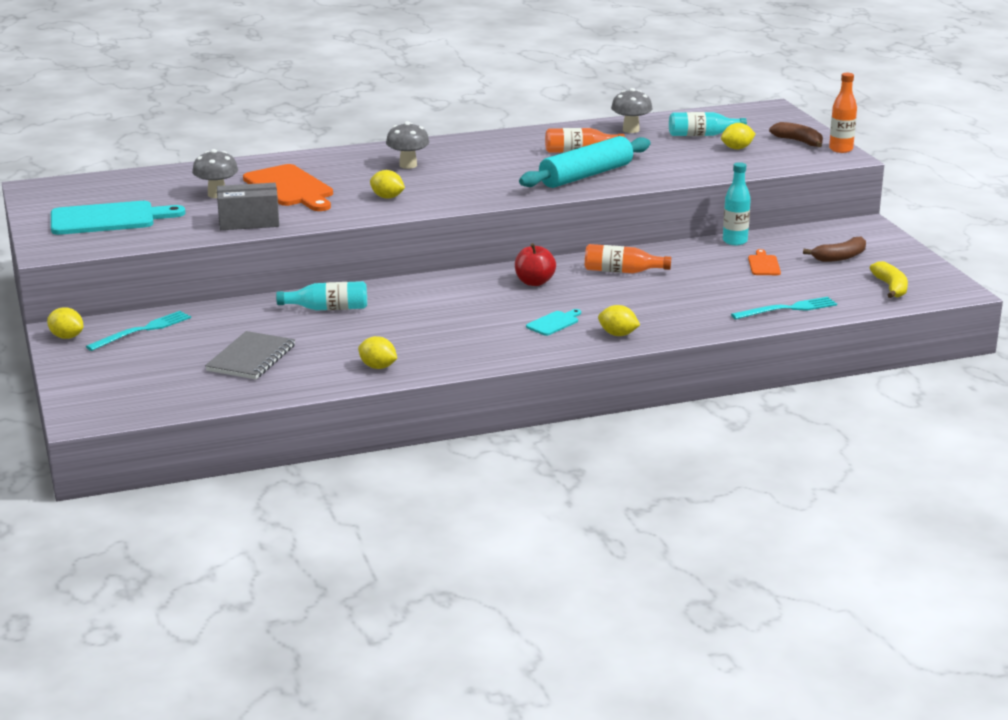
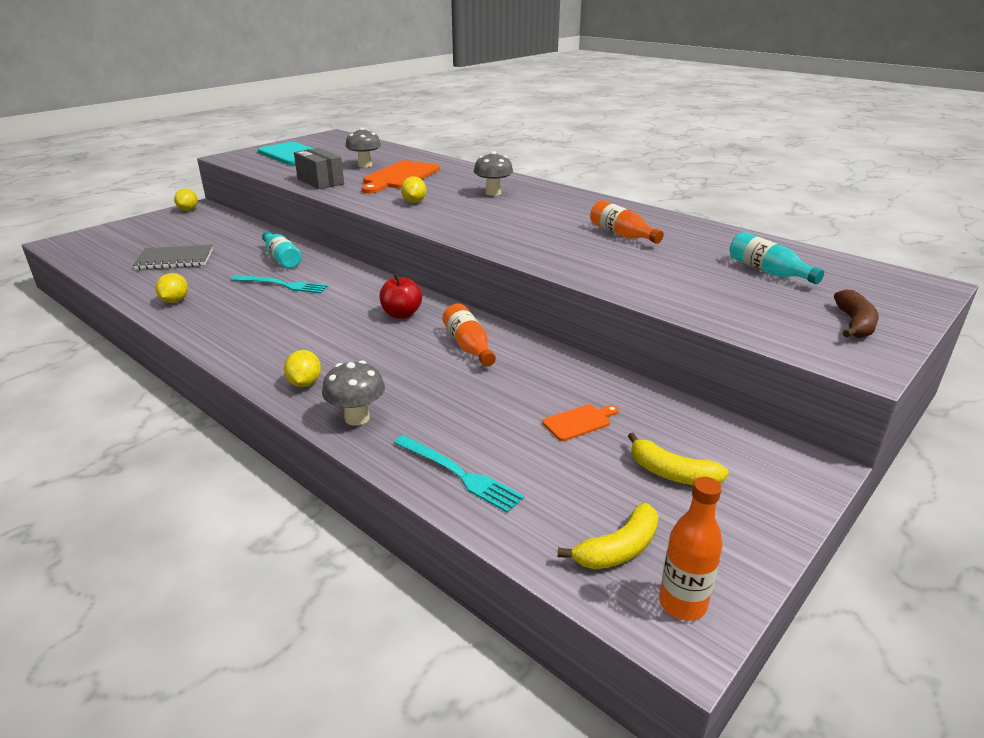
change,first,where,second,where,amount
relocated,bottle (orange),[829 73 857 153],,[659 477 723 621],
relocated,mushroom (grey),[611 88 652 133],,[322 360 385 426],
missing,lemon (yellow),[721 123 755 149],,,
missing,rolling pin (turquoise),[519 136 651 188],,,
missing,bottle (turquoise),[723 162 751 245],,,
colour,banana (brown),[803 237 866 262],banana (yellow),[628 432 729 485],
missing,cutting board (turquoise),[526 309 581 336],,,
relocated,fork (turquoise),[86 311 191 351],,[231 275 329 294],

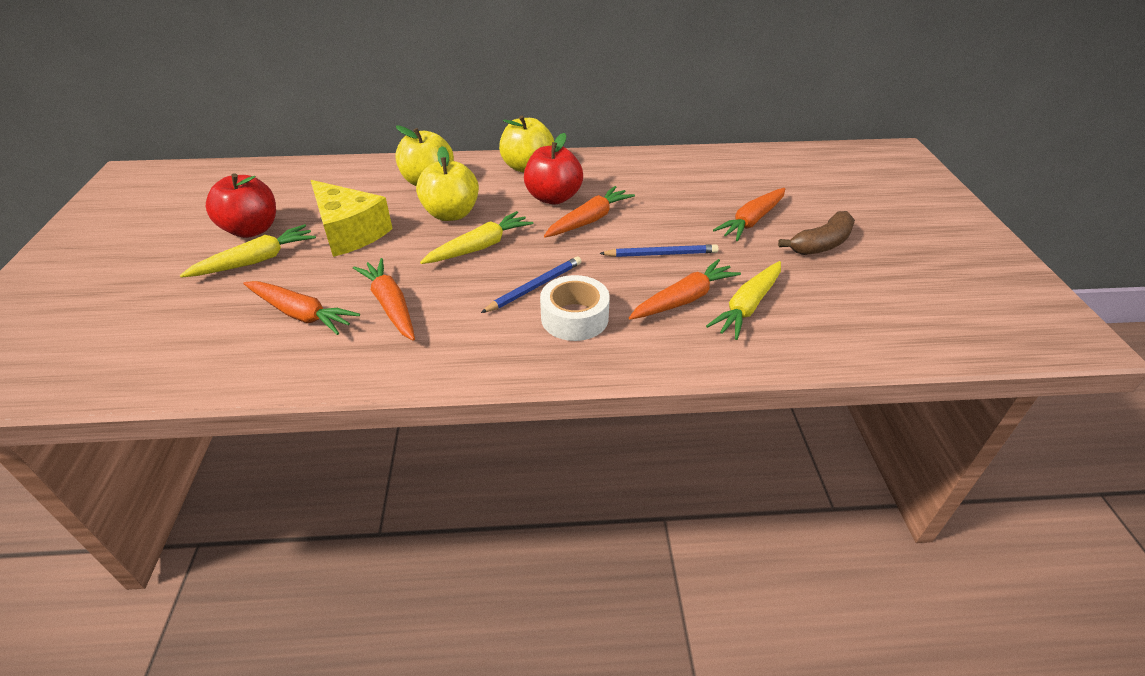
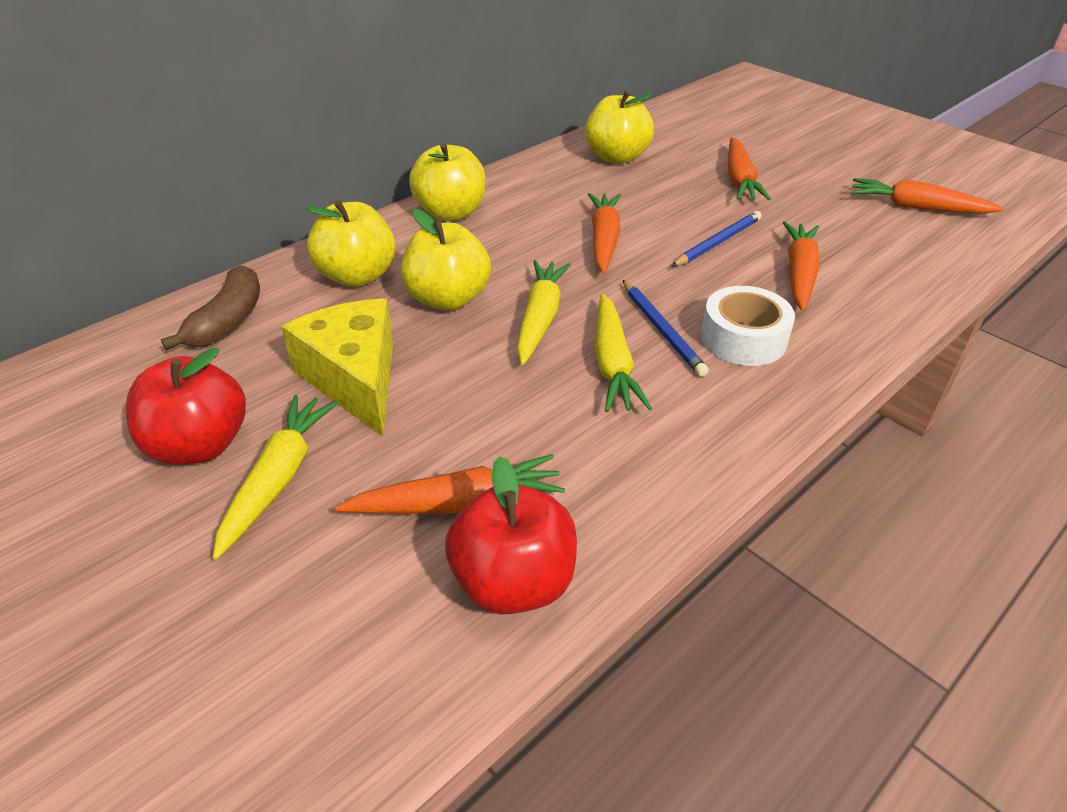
change,first,where,second,where,amount
relocated,apple (red),[524 133 583 205],,[445 456 577 615],
spun,cheese (yellow),[311 180 393 257],,[281 299 393 436],120 degrees counterclockwise
relocated,banana (brown),[778 211 855 255],,[161 265 260 350],
spun,pencil (blue),[481 256 582 313],,[623 280 709 377],150 degrees clockwise
relocated,carrot (orange),[353 258 415 341],,[851 178 1004 214],
relocated,carrot (yellow),[706 261 781 340],,[595 293 652 412],
appeared,,,apple (yellow),[585 91 654 164],

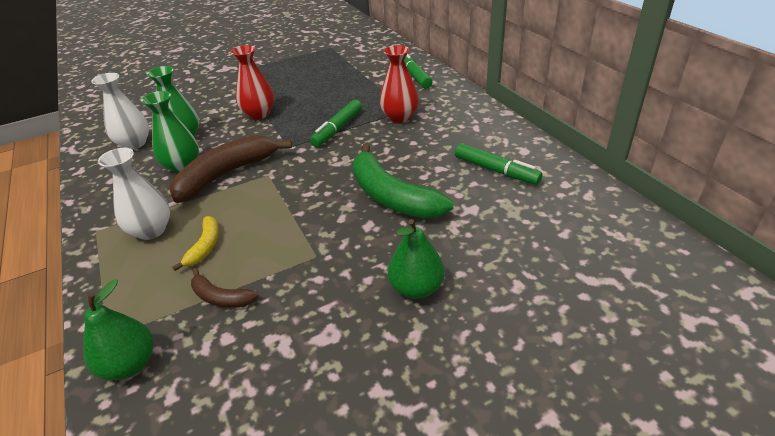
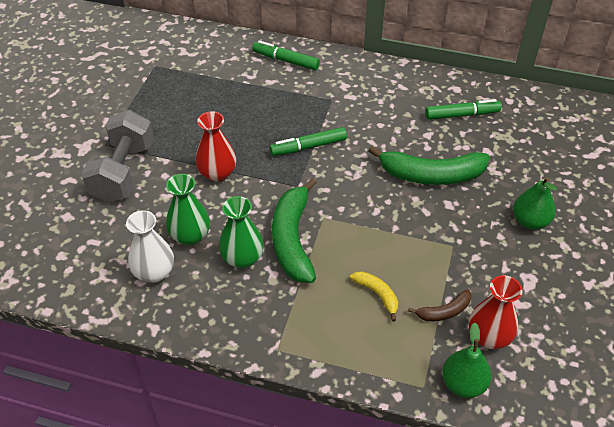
change,first,where,second,where,amount
relocated,vase (red),[380 45 419 123],,[469 275 522 349],
spun,marker (green),[310 100 362 147],,[270 127 347 156],90 degrees clockwise
colour,banana (brown),[169 135 292 203],banana (green),[272 178 317 283],
missing,vase (white),[98 148 170 240],,,
appeared,,,dumbbell (grey),[81 110 154 203],

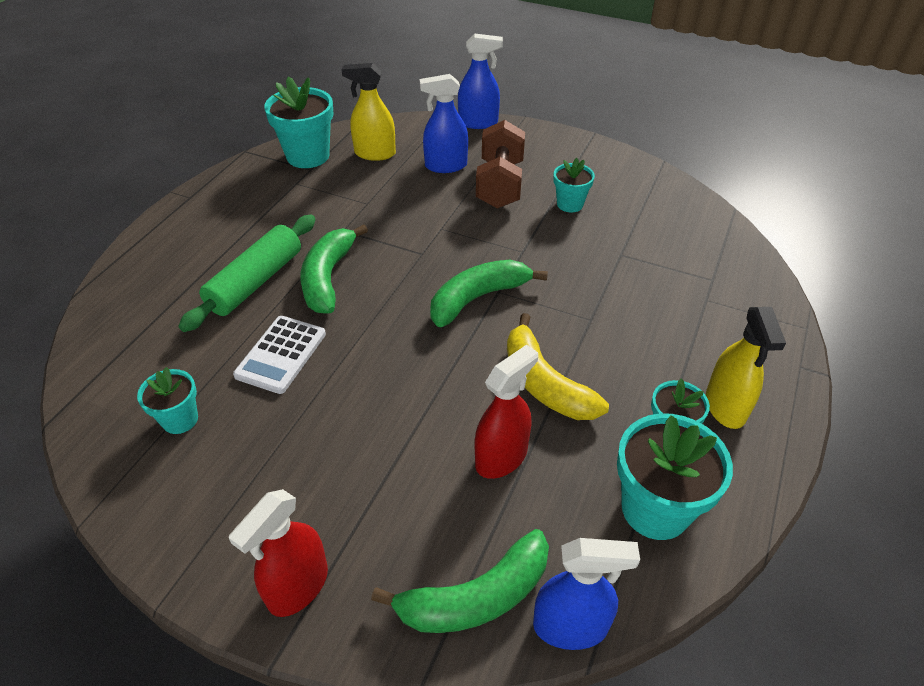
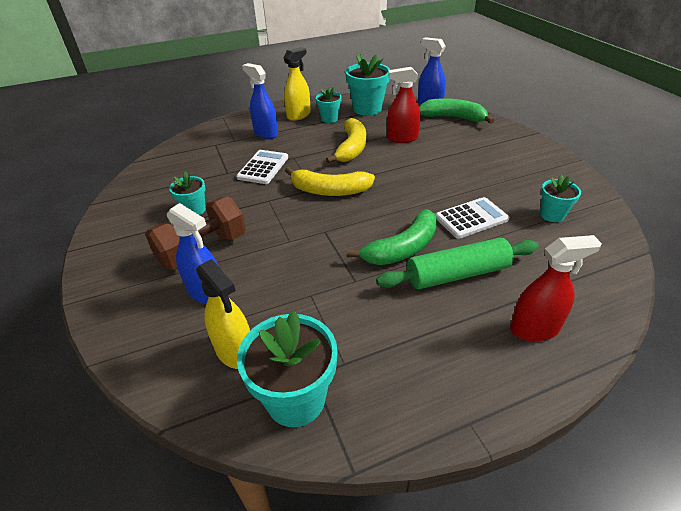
change,first,where,second,where,amount
relocated,spray bottle (blue),[458 33 503 129],,[242 63 278 139],
colour,banana (green),[430 260 548 327],banana (yellow),[285 167 375 196],
relocated,spray bottle (red),[229 489 328 617],,[510 235 602 341],
appeared,,,calculator (white),[236 150 288 184],

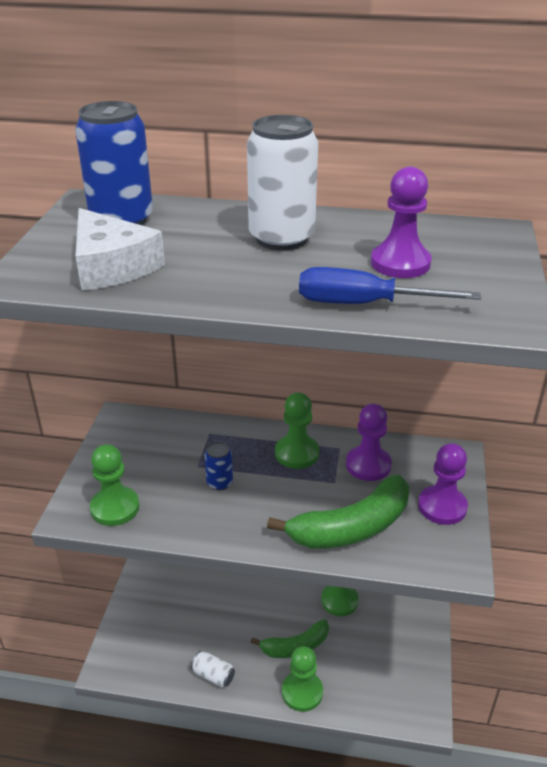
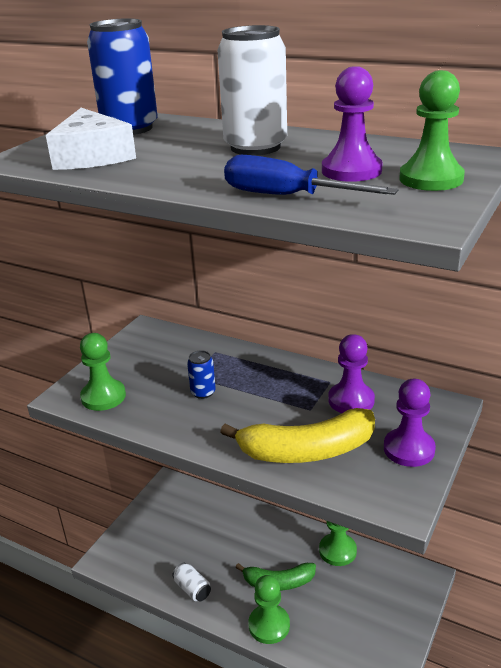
change,first,where,second,where,amount
relocated,pawn (green),[275 393 319 469],,[399 70 465 191],
colour,banana (green),[267 475 409 549],banana (yellow),[220 408 375 463],

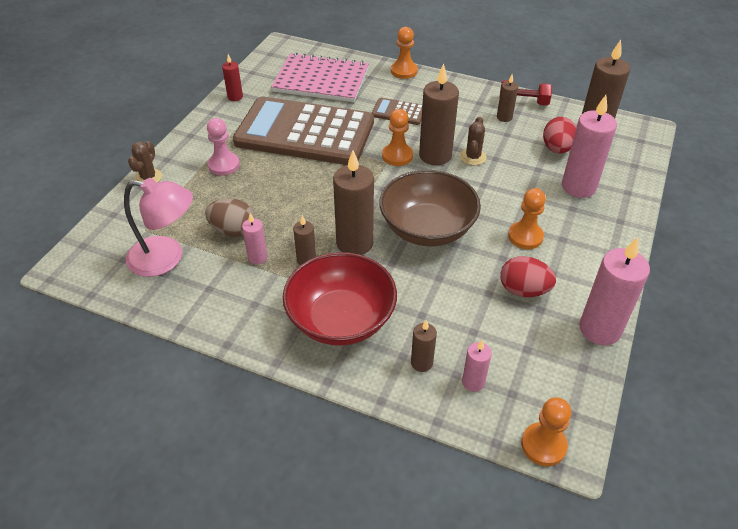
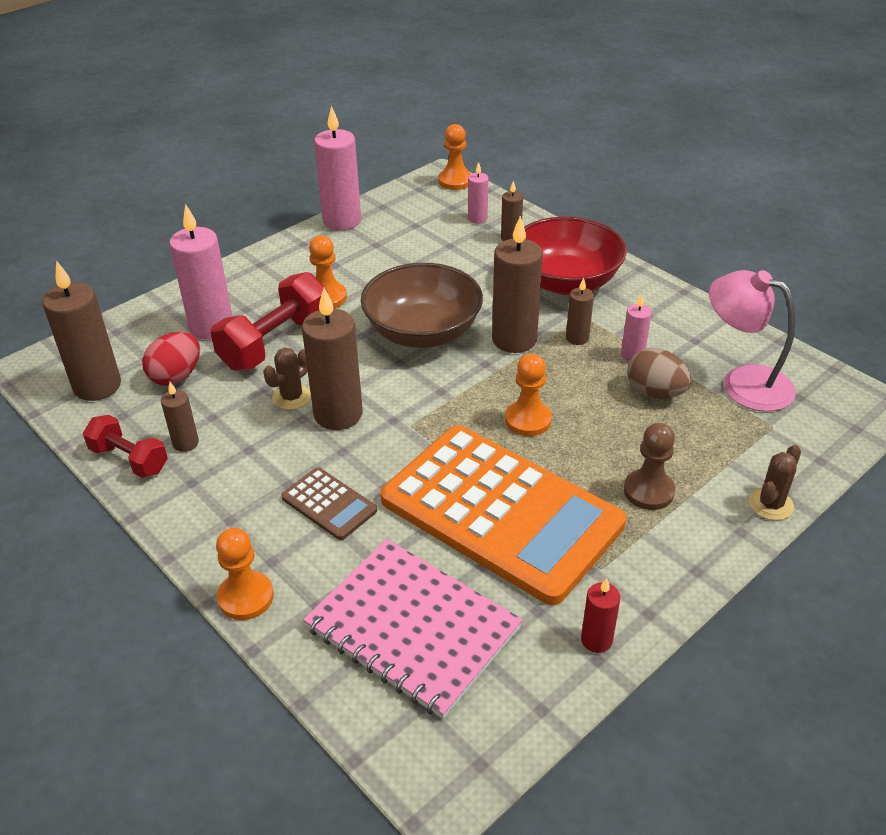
change,first,where,second,where,amount
colour,calculator (brown),[233 96 374 165],calculator (orange),[380 425 626 605],
relocated,pawn (orange),[382 109 413 166],,[505 354 552 436],
colour,pawn (pink),[207 118 240 175],pawn (brown),[624 423 675 510],
missing,egg (red),[500 256 556 297],,,
appeared,,,dumbbell (red),[211 272 328 371],

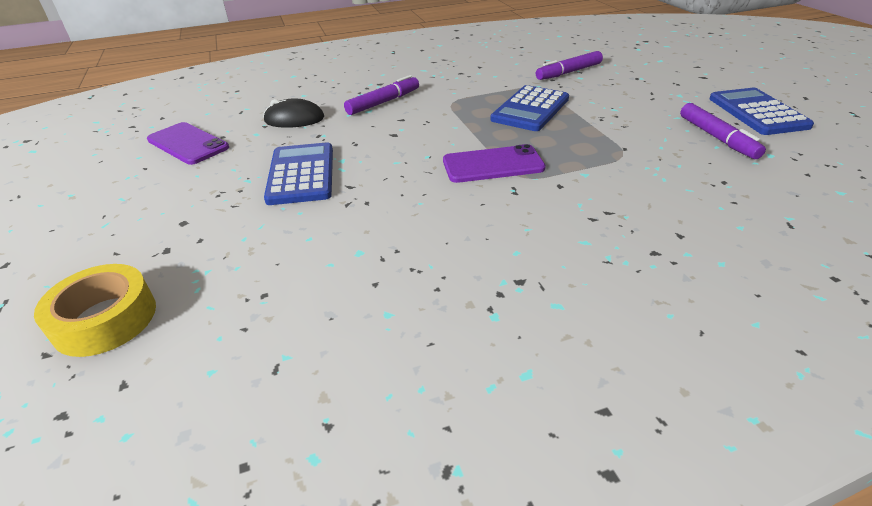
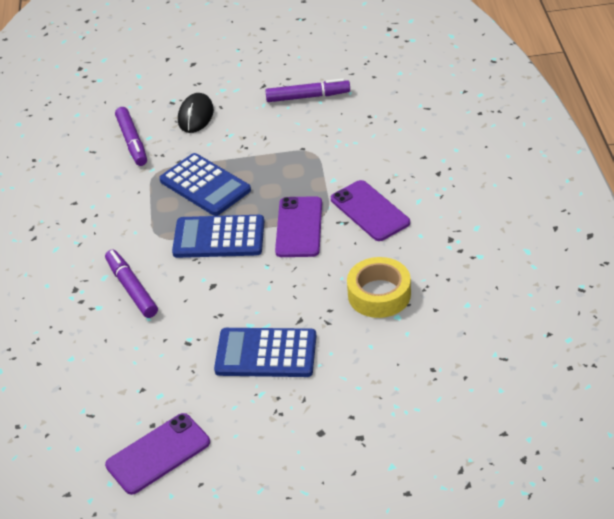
change,first,where,second,where,amount
relocated,calculator (blue),[709 88 814 135],,[172 215 264 258],
relocated,mouse (black),[263 99 324 128],,[178 93 214 133],
relocated,tape (yellow),[34 264 156 357],,[347 257 411 318],
appeared,,,phone (purple),[331 180 410 241],

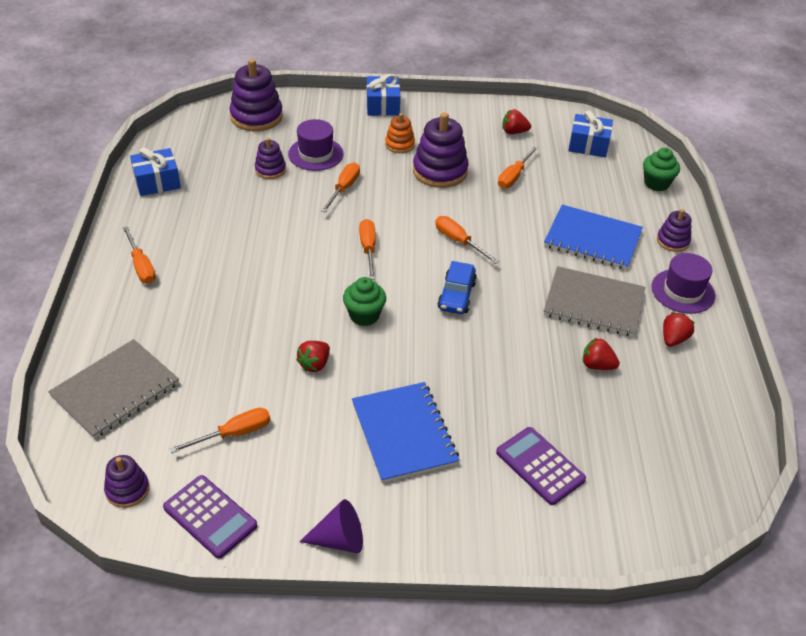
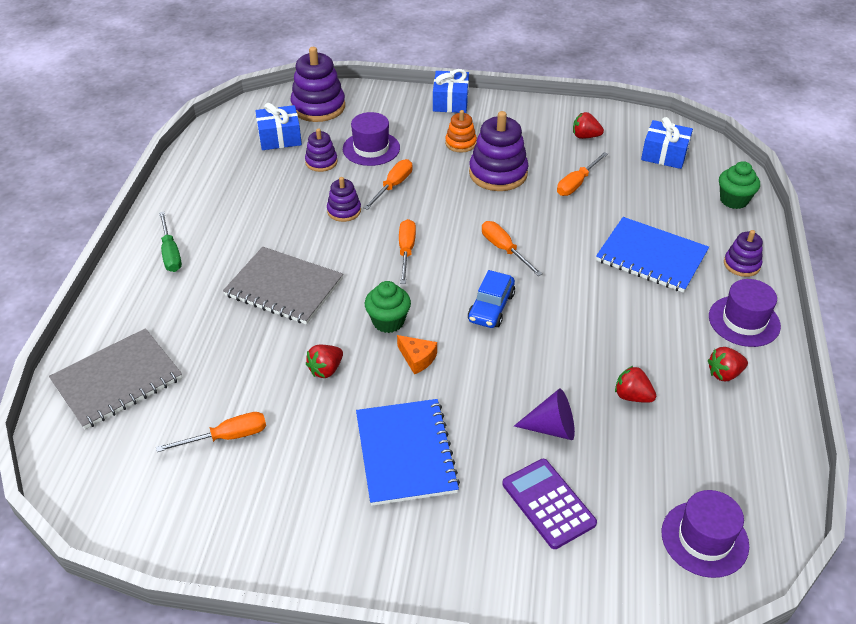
change,first,where,second,where,amount
relocated,gift (blue),[130 148 181 196],,[255 103 302 150],
colour,screwdriver (orange),[123 226 156 284],screwdriver (green),[159 212 182 272],
relocated,notebook (grey),[544 266 645 337],,[223 247 343 325],
spun,strawberry (red),[663 312 694 347],,[708 347 748 381],150 degrees counterclockwise
relocated,stacking toy (purple),[104 455 149 508],,[327 177 361 222],
missing,calculator (purple),[163 475 257 559],,,
relocated,cone (purple),[299 499 363 553],,[514 388 575 440],
appeared,,,cheese (orange),[397 335 437 374],
appeared,,,hat (purple),[661 490 749 578],

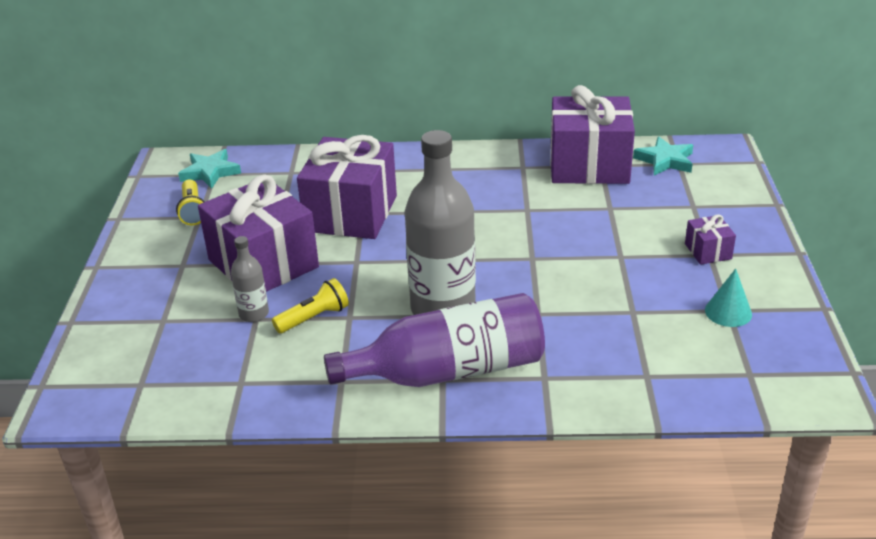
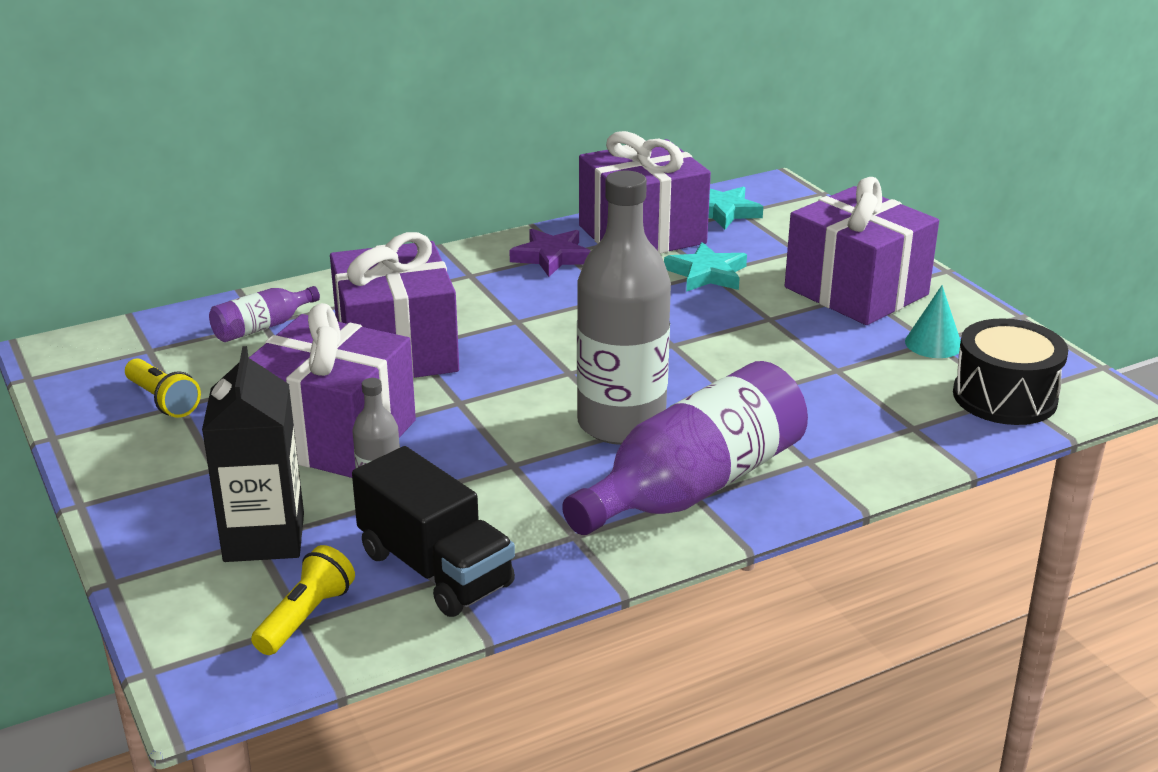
change,first,where,second,where,amount
relocated,star (turquoise),[178 149 241 189],,[664 242 747 292],
size,gift (purple),[685 214 736 265],,[785 177 939 325],x2.30
relocated,flashlight (yellow),[272 278 349 333],,[251 545 355 655],
appeared,,,star (purple),[509 228 591 277],
appeared,,,bottle (purple),[209 286 320 342],
appeared,,,drum (black),[953 318 1068 425],
appeared,,,carton (black),[202 346 304 562],
appeared,,,truck (black),[352 446 515 617],

